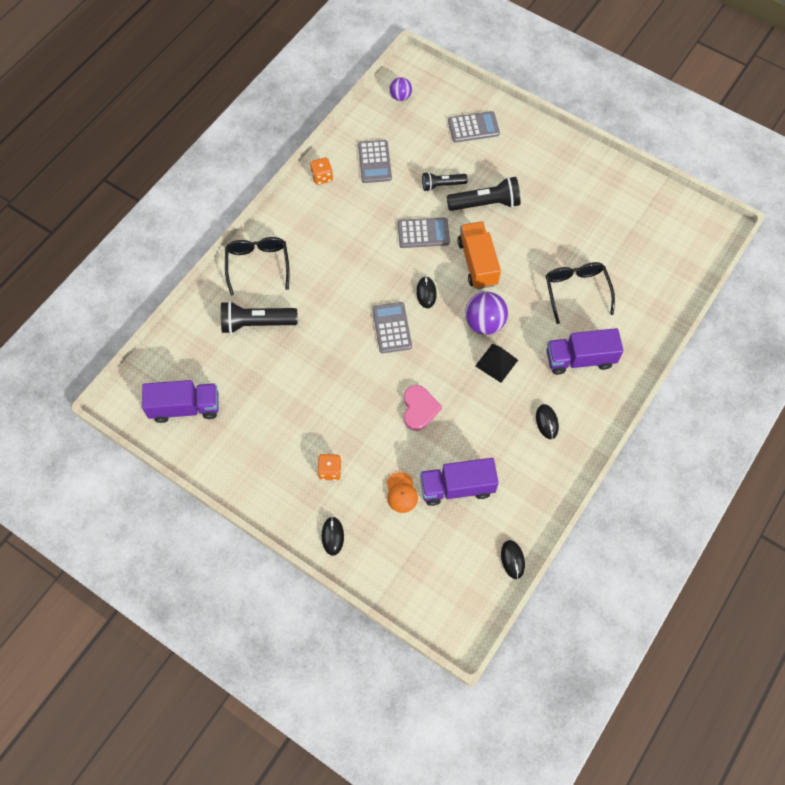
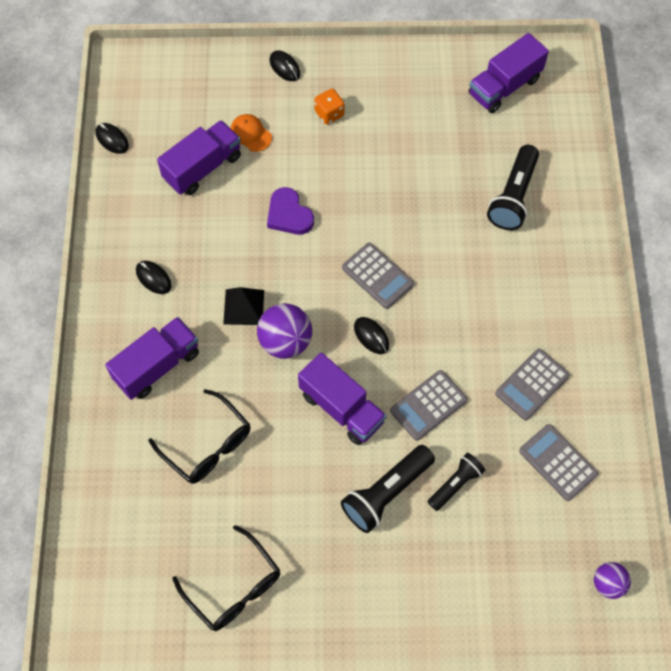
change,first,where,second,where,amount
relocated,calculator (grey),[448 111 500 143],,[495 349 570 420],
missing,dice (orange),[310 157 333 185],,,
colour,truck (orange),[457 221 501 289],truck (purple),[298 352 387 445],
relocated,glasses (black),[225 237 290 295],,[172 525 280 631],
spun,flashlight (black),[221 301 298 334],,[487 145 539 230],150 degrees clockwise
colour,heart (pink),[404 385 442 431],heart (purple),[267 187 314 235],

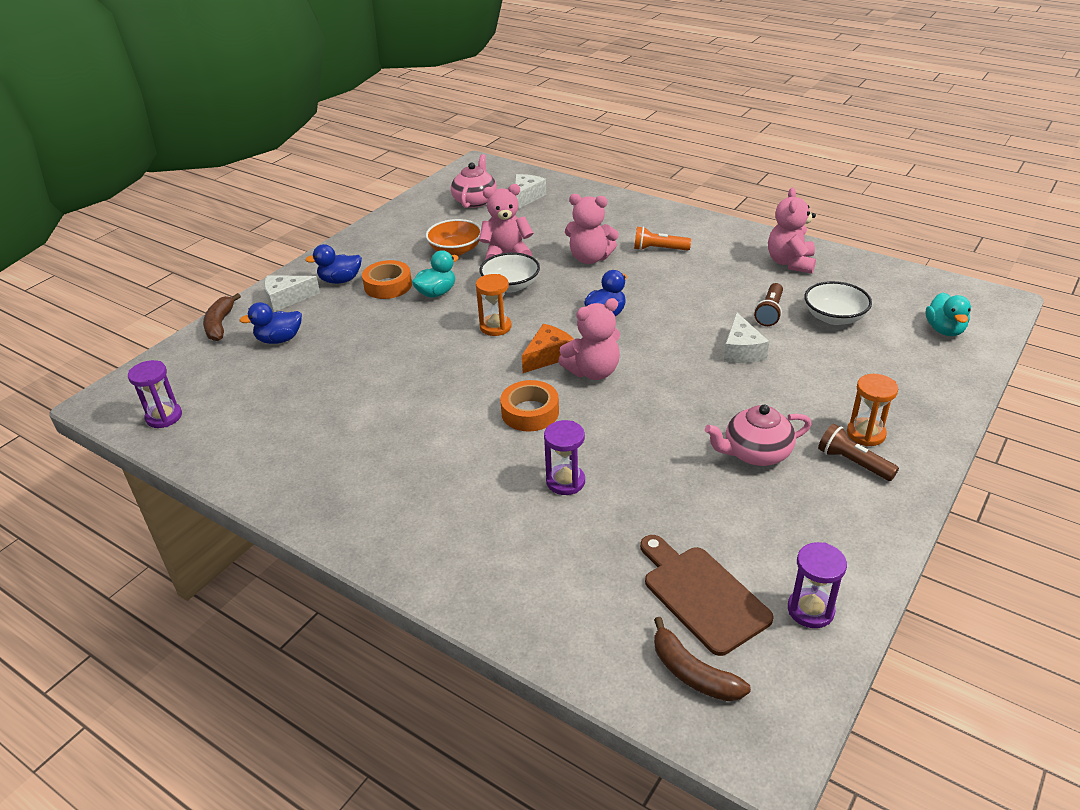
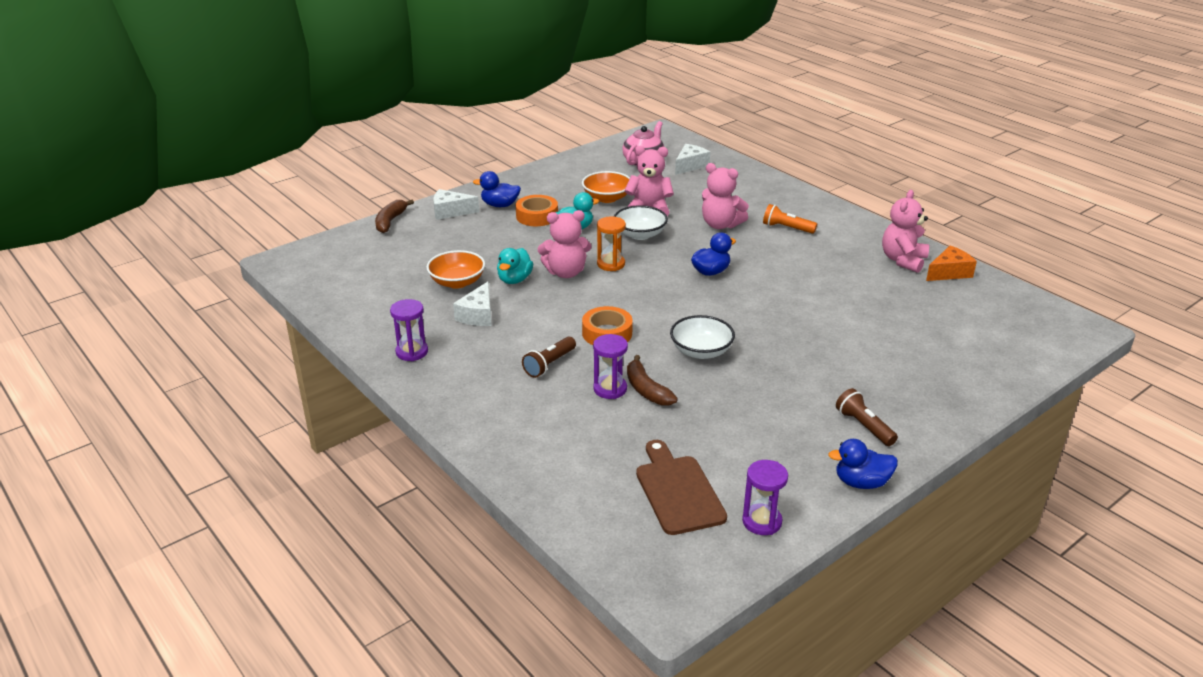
change,first,where,second,where,amount
relocated,bowl (white),[804 281 872 325],,[670 315 735 359],
relocated,flashlight (brown),[754 283 783 326],,[522 337 576 378],
relocated,duck (turquoise),[926 293 971 336],,[497 248 533 284],
relocated,teddy bear (pink),[558 298 620 380],,[538 210 592 278],
relocated,duck (blue),[239 302 302 344],,[828 439 898 489],
relocated,cheese (white),[724 312 769 363],,[453 282 492 326],
relocated,cheese (orange),[522 324 574 373],,[926 245 977 281],
relocated,hourglass (purple),[128 360 182 428],,[390 299 428 361],
missing,hourglass (orange),[847 374 898 446],,,
missing,teapot (pink),[705 404 811 466],,,
relocated,banana (brown),[654 617 751 701],,[627 355 678 406],
appeared,,,bowl (orange),[426 250 485 289],

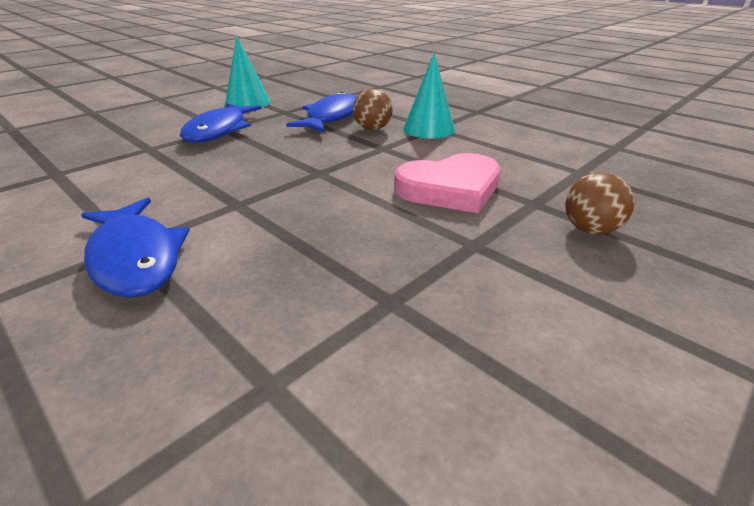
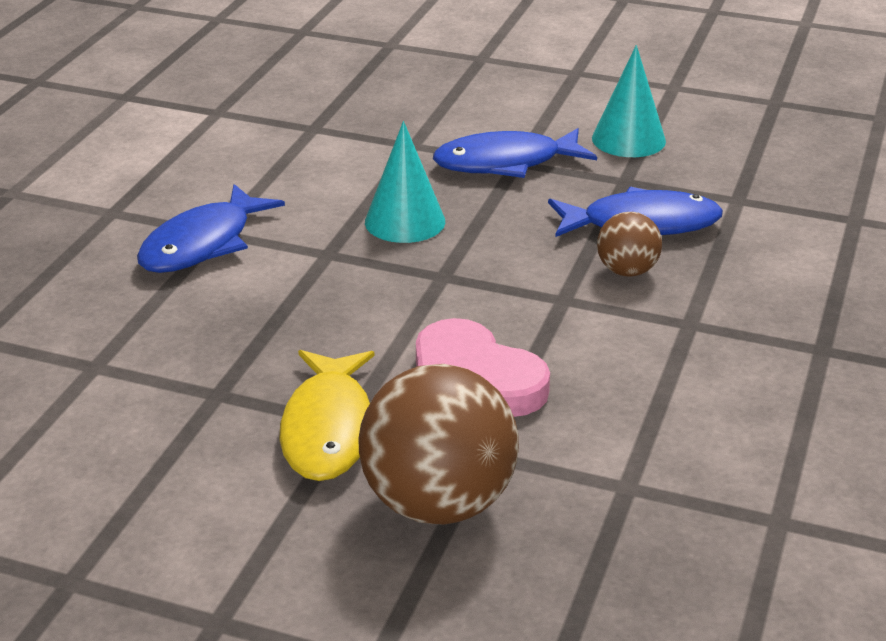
change,first,where,second,where,amount
relocated,cone (turquoise),[403 53 455 139],,[365 121 445 243],
size,ball (brown),[565 172 635 235],,[358 364 519 525],x1.96
appeared,,,fish (yellow),[279 350 374 481],

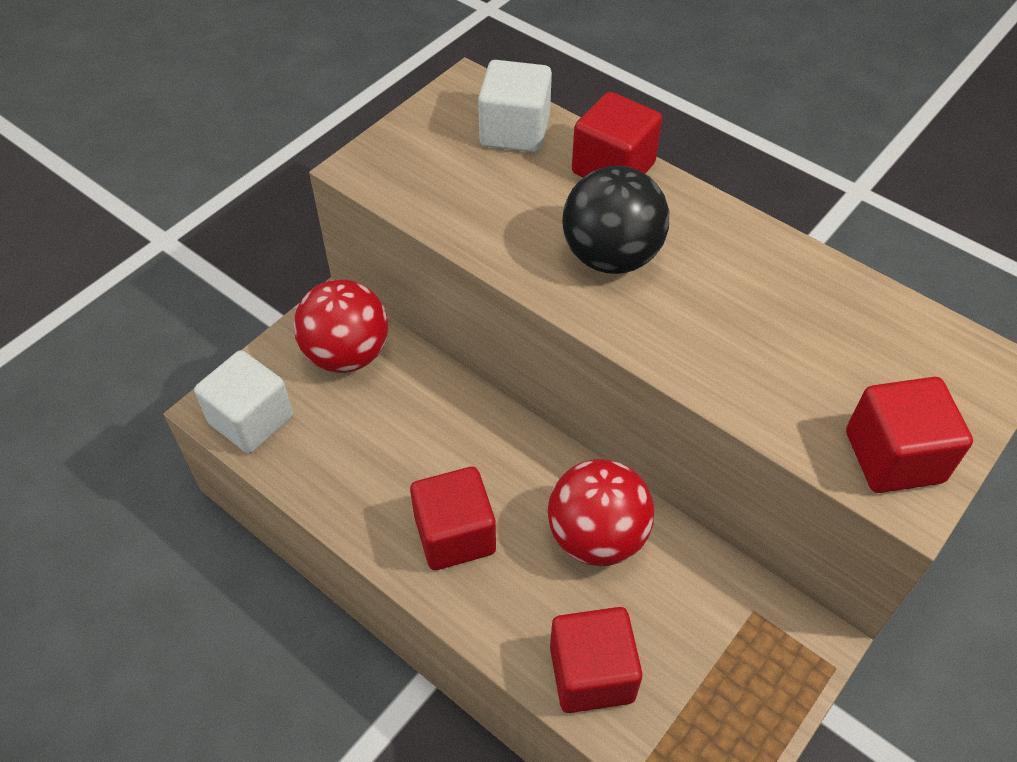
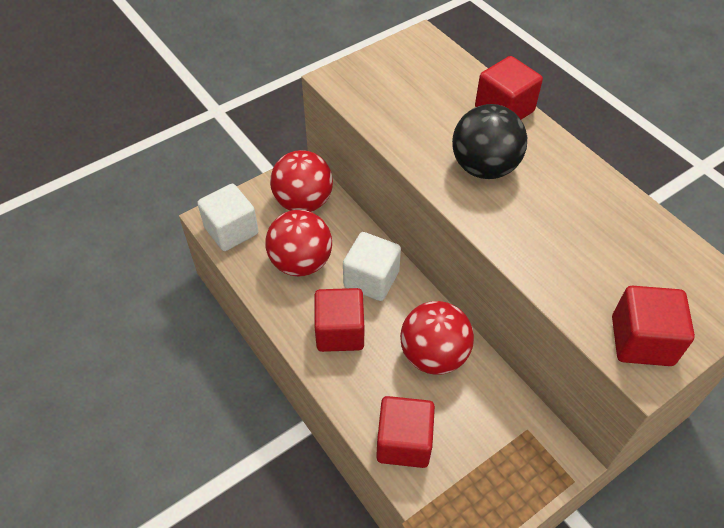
change,first,where,second,where,amount
relocated,cube (white),[478 60 552 153],,[343 232 401 301],
appeared,,,ball (red),[266 210 332 276],

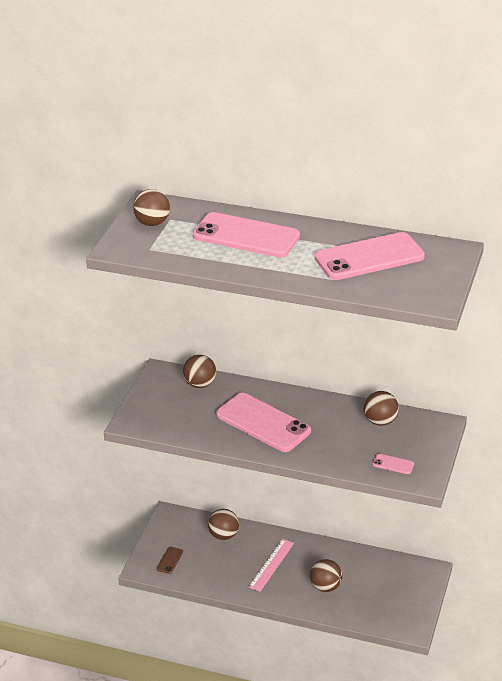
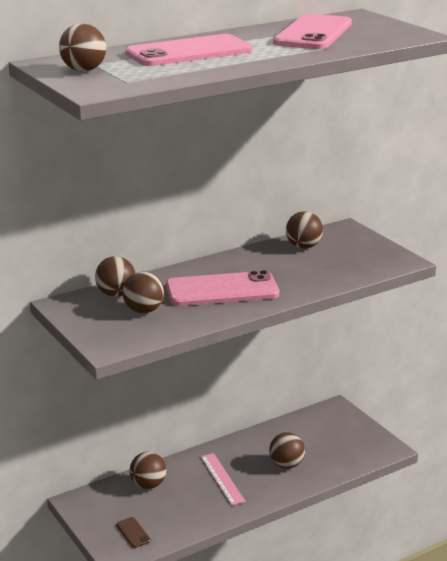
change,first,where,second,where,amount
missing,phone (pink),[373 454 414 474],,,
appeared,,,ball (brown),[122 271 164 313],

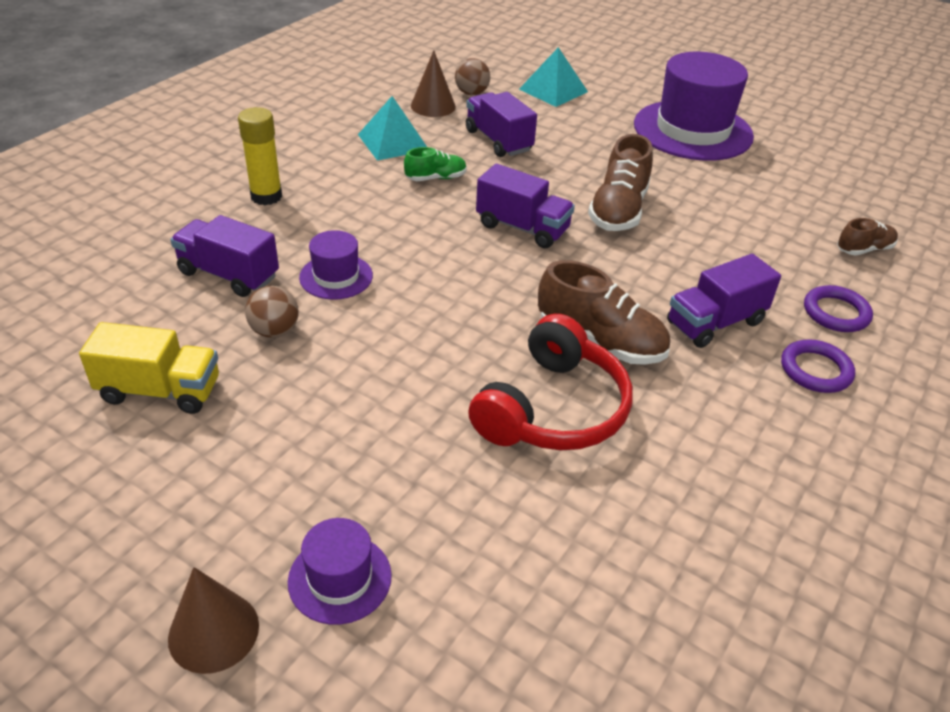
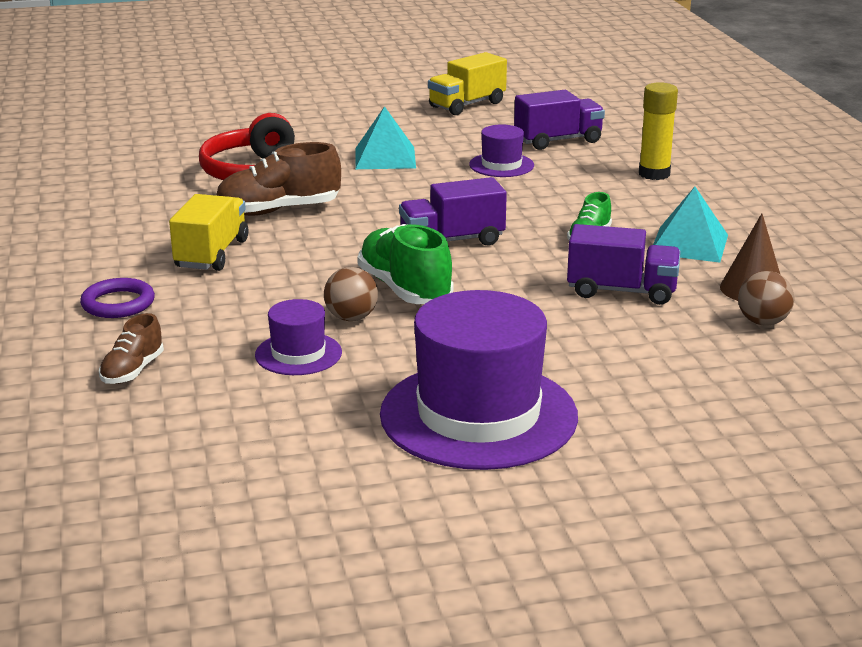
change,first,where,second,where,amount
relocated,pyramid (turquoise),[519 47 588 107],,[355 106 416 169],
colour,shoe (brown),[588 134 653 231],shoe (green),[357 224 454 304],
colour,truck (purple),[667 254 781 348],truck (yellow),[169 194 248 271],
relocated,ball (brown),[245 286 299 338],,[324 267 378 321],
missing,ring (purple),[781 340 855 393],,,
relocated,hat (purple),[288 518 392 625],,[255 299 342 375],
missing,cone (brown),[168 567 259 674],,,

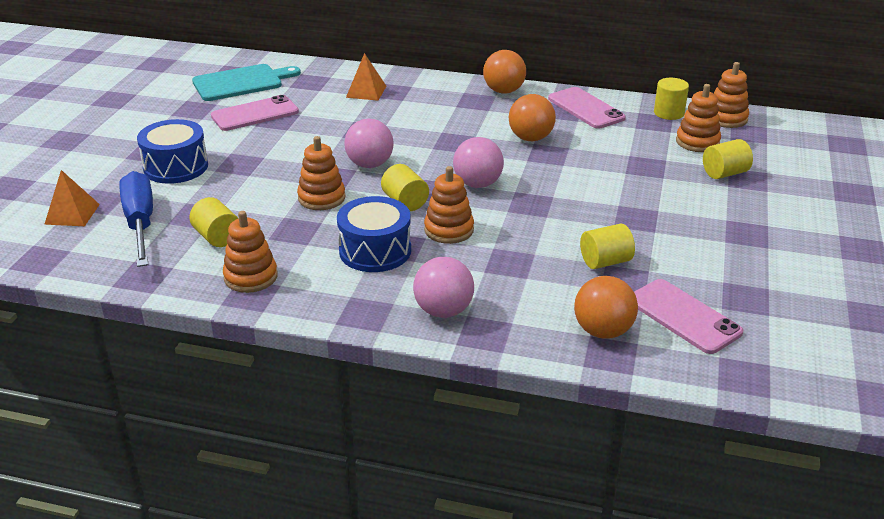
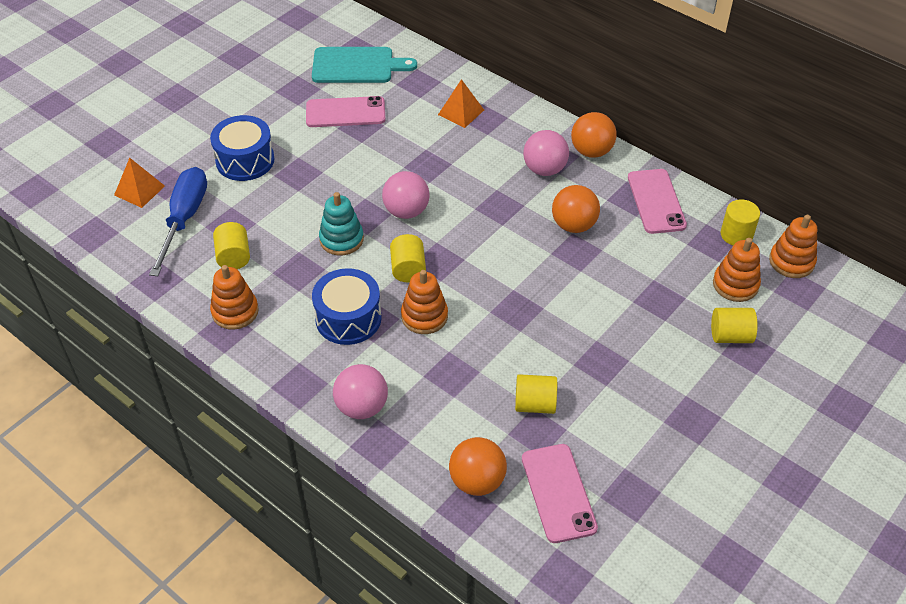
change,first,where,second,where,amount
colour,stacking toy (orange),[297 136 346 210],stacking toy (turquoise),[319 192 364 255],
relocated,ball (pink),[453 137 504 188],,[523 130 569 176],

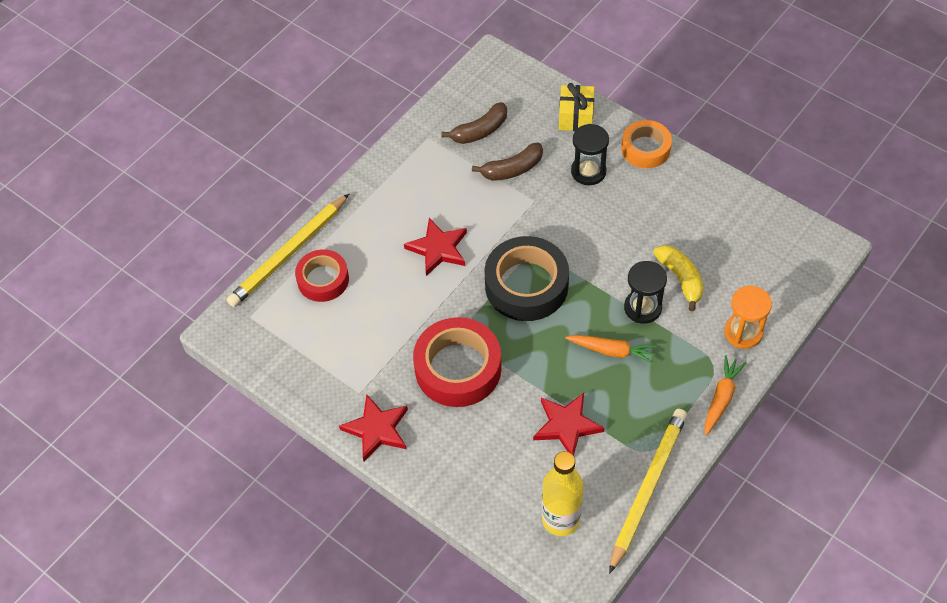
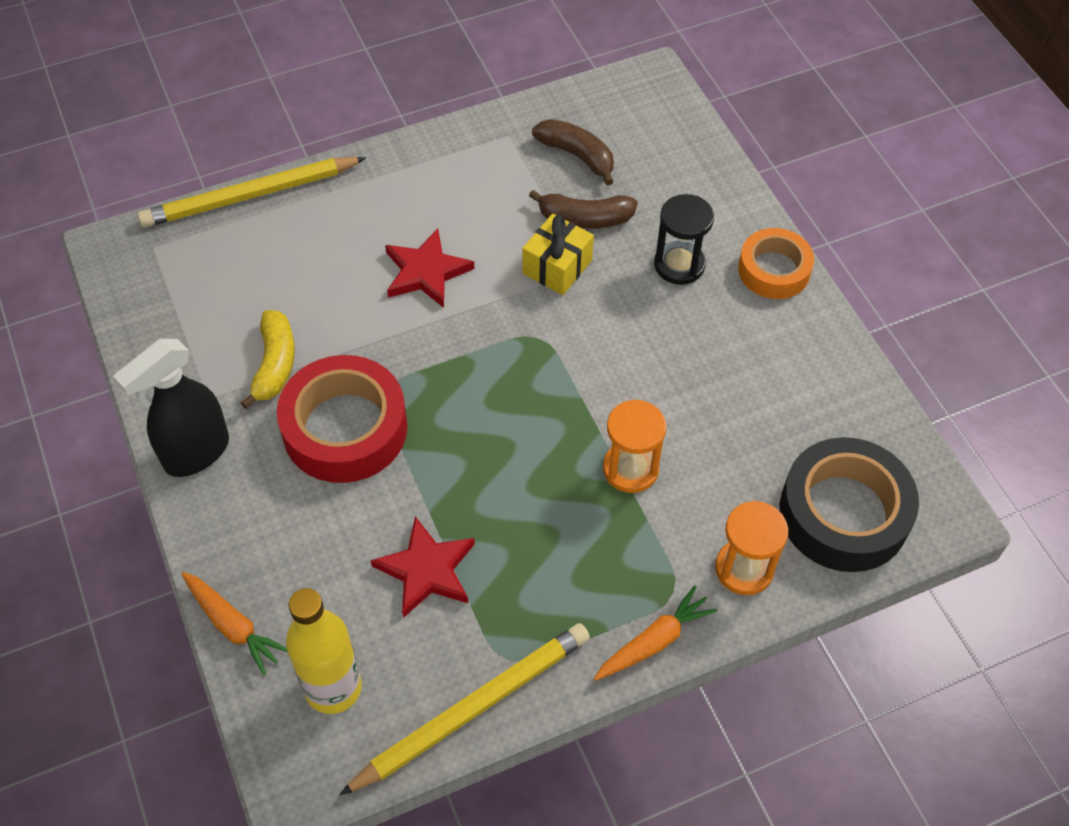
change,first,where,second,where,amount
relocated,gift (yellow),[559 83 594 131],,[522 214 594 295],
spun,banana (brown),[441 102 507 144],,[532 119 614 185],135 degrees counterclockwise
relocated,tape (black),[484 236 569 321],,[780 437 919 572],
relocated,banana (yellow),[653 245 704 311],,[241 310 295 409],
missing,tape (red),[295 249 349 302],,,
colour,hourglass (black),[624 261 667 324],hourglass (orange),[603 399 666 493],
relocated,carrot (orange),[565 335 657 364],,[181 572 288 675],
exchanged,star (red),[339 394 408 461],spray bottle (black),[113 339 229 477],

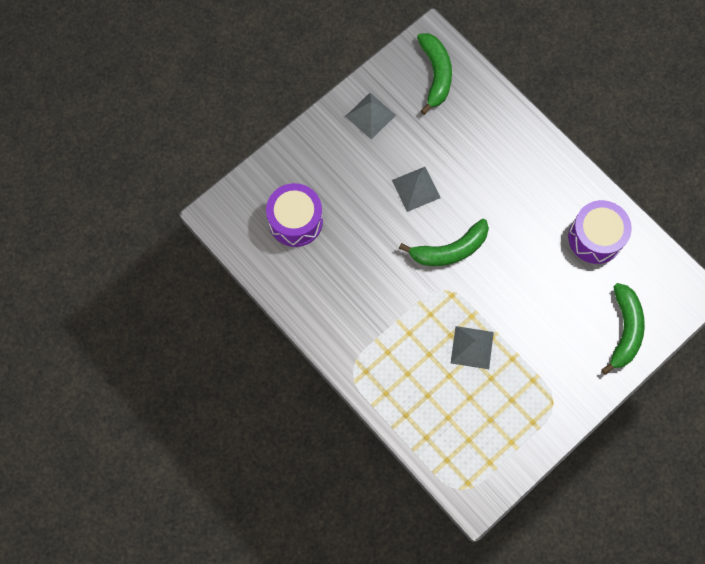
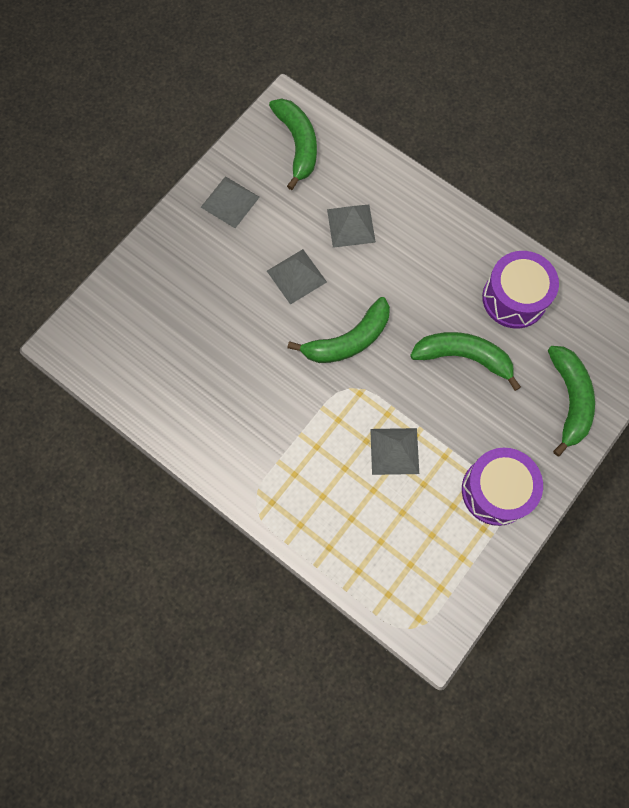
change,first,where,second,where,amount
relocated,drum (purple),[266 183 323 247],,[462 448 543 526],
appeared,,,pyramid (grey),[327 205 376 248],
appeared,,,banana (green),[410 332 521 391],

